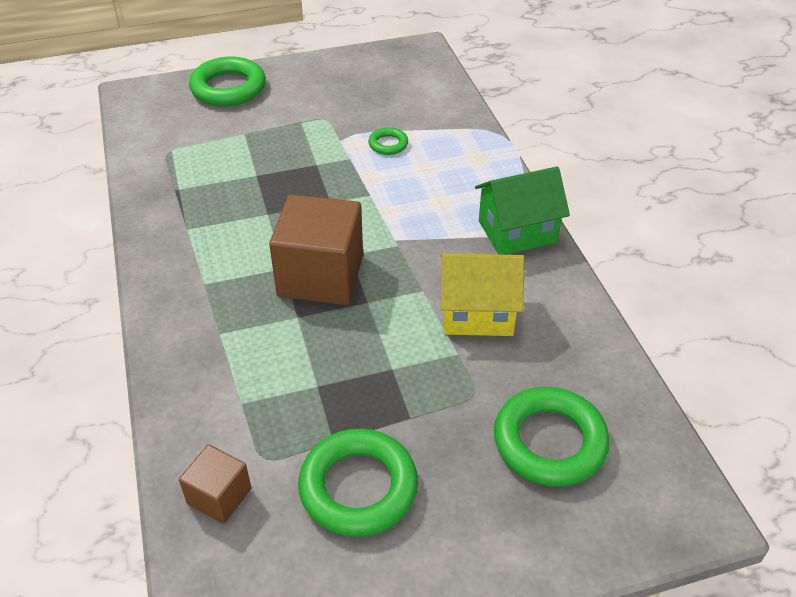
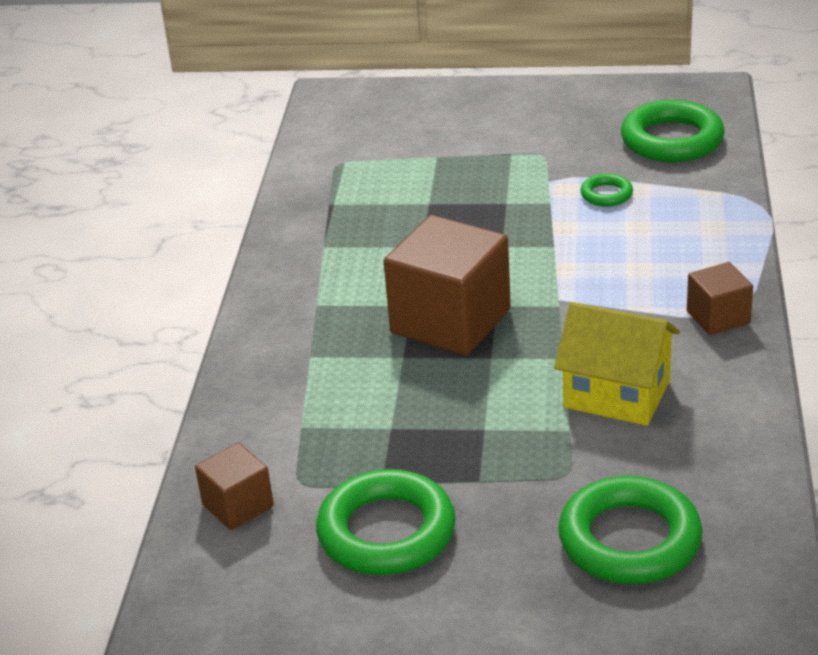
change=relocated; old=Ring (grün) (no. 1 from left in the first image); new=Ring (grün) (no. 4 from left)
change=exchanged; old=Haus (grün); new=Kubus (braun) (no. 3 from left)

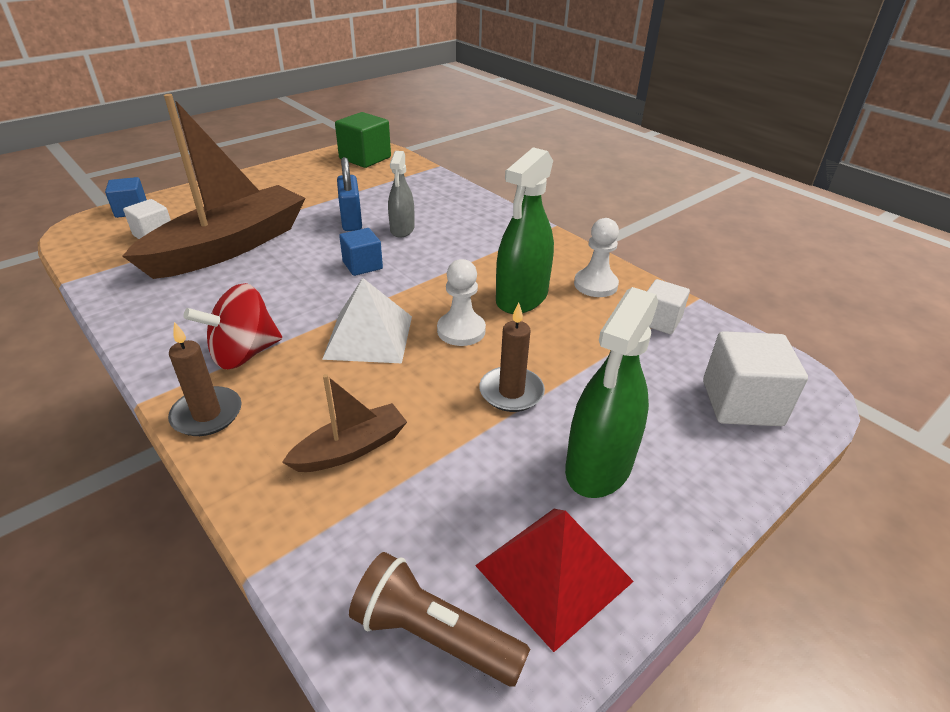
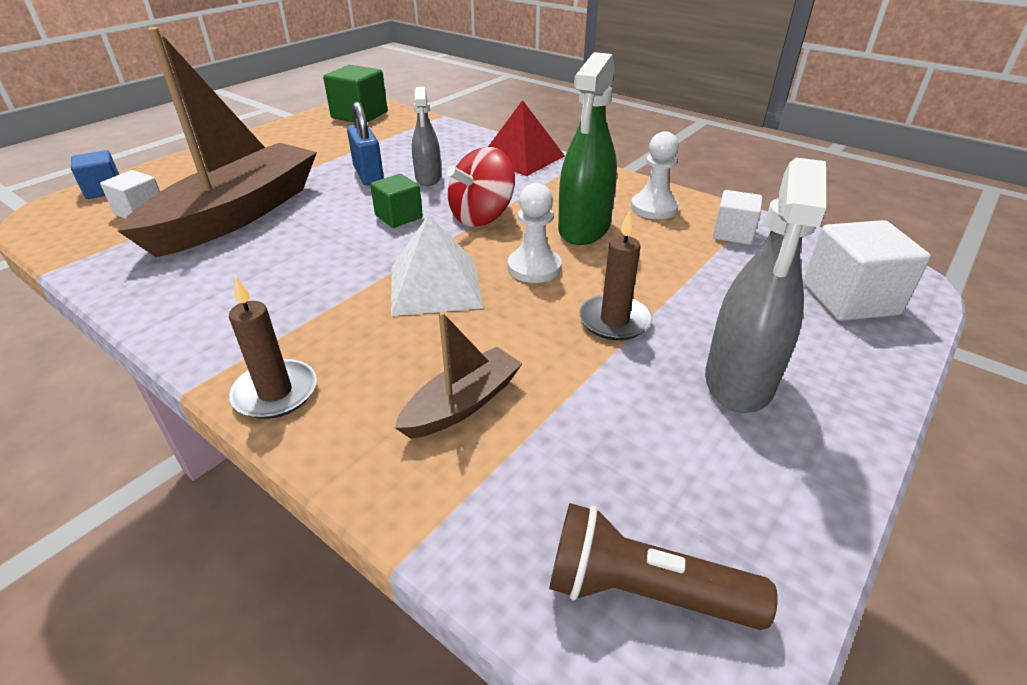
change=colour; old=Kubus (blau) (no. 2 from left); new=Kubus (grün) (no. 2 from left)
change=relocated; old=Kreisel (rot)
change=relocated; old=Pyramide (rot)
change=colour; old=Sprühflasche (grün) (no. 2 from left); new=Sprühflasche (grau) (no. 2 from left)

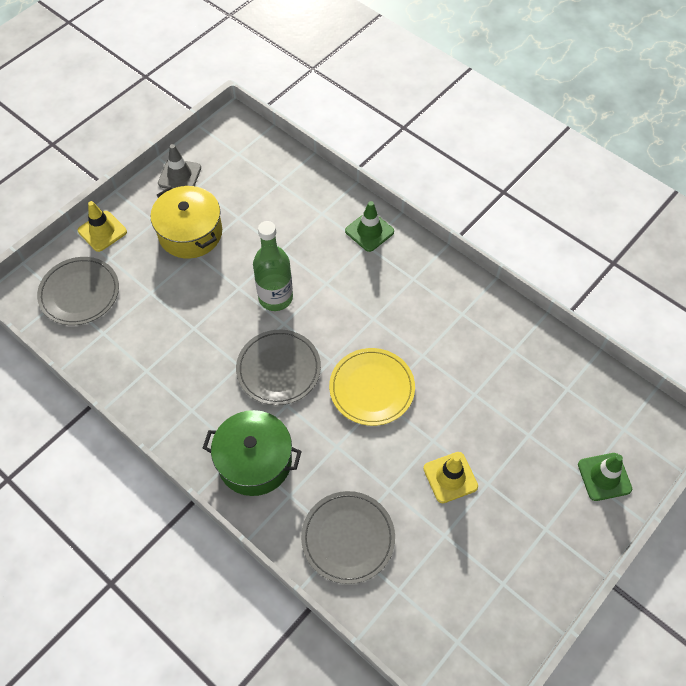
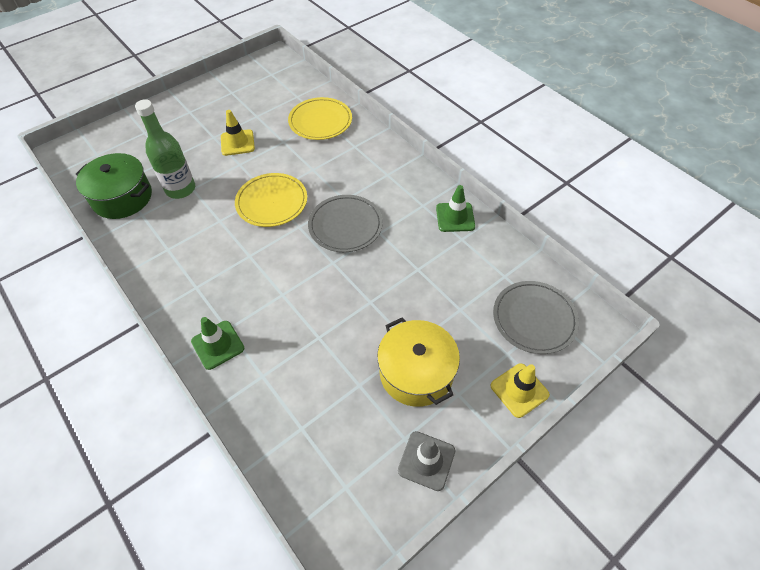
change=relocated; old=Kochtopf (grün)
change=relocated; old=Flasche (grün)
change=colour; old=Teller (grau) (no. 3 from left); new=Teller (gelb) (no. 2 from left)
change=relocated; old=Leitkegel (grün) (no. 2 from left)

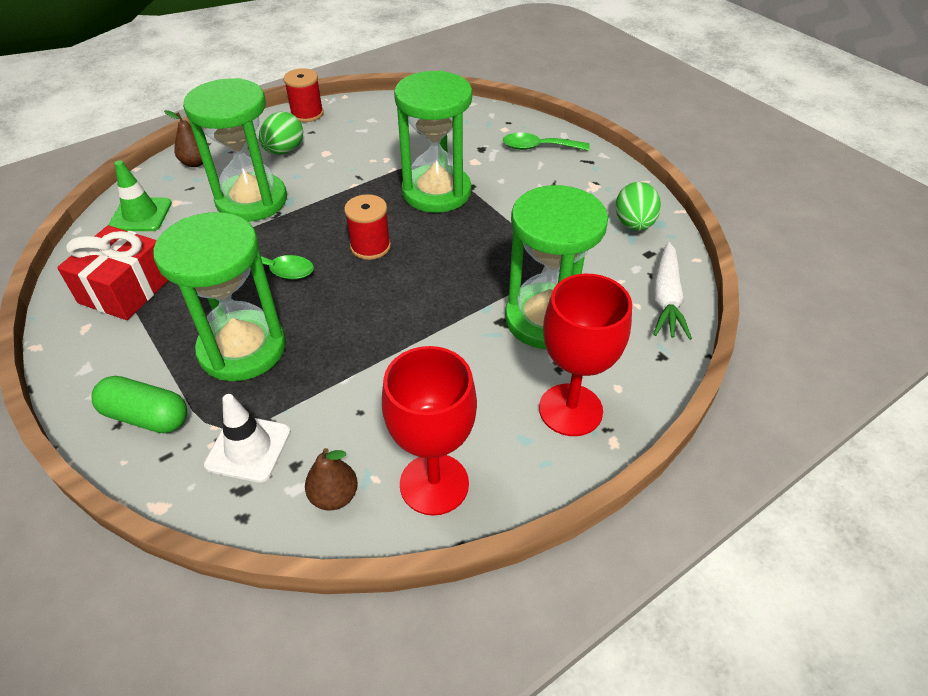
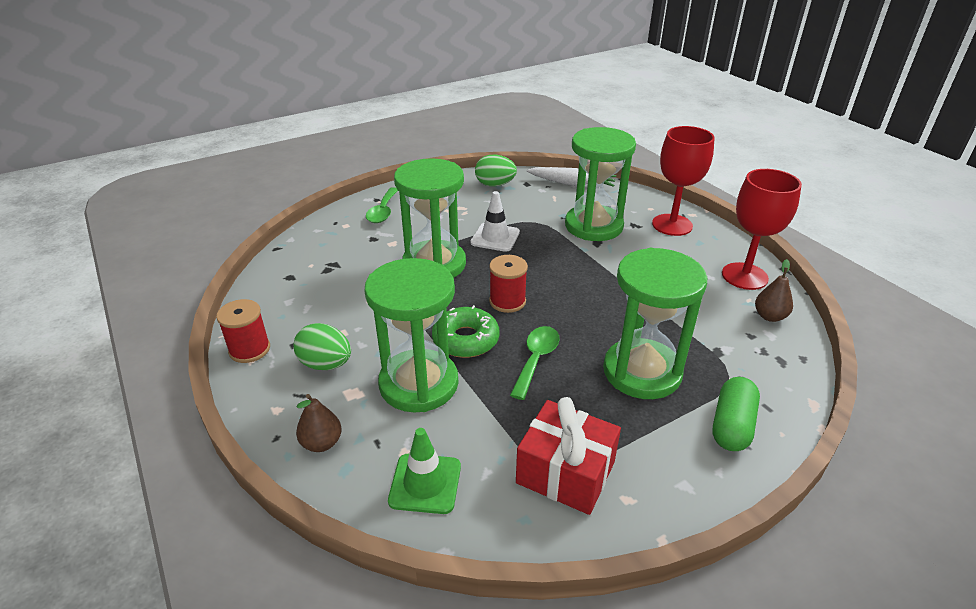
change=appeared; new=Donut (grün)
change=relocated; old=Leitkegel (weiß)

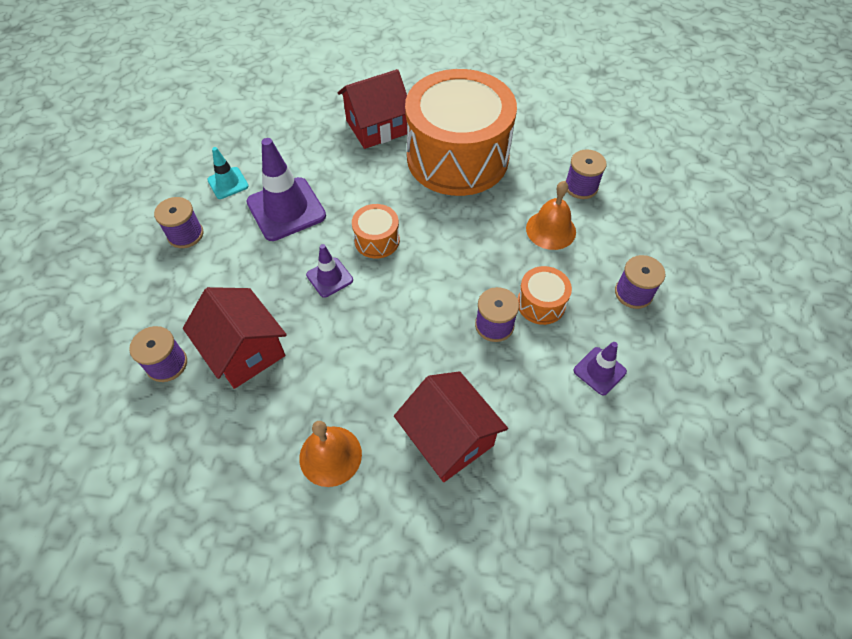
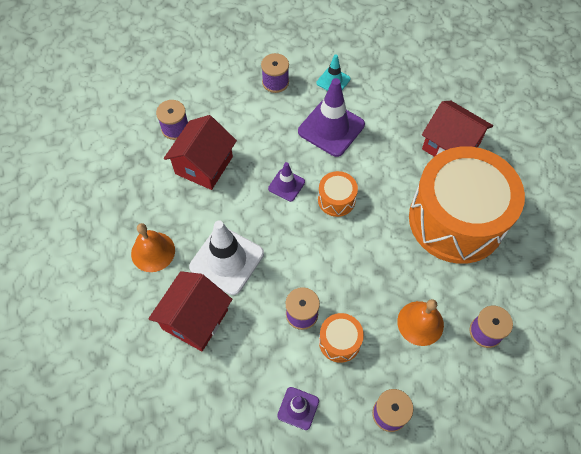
change=appeared; new=Leitkegel (weiß)

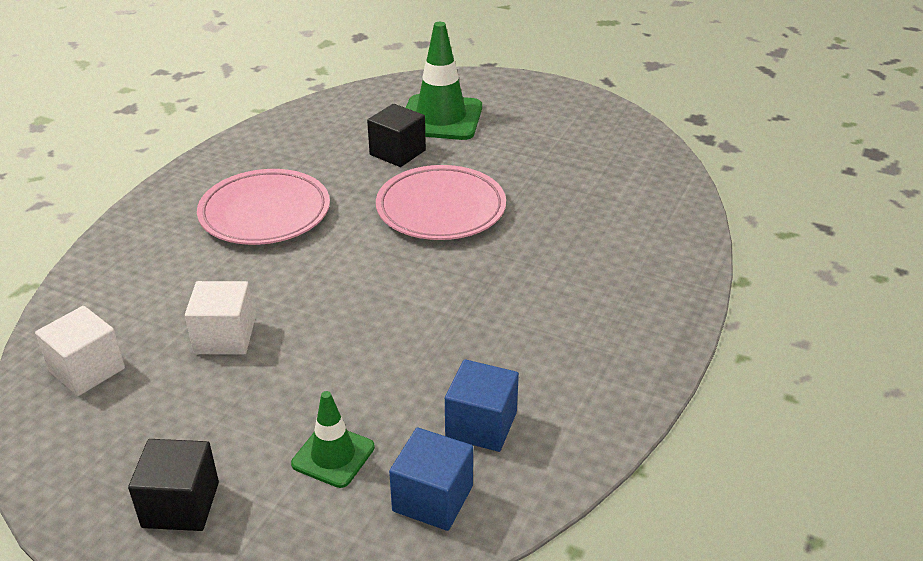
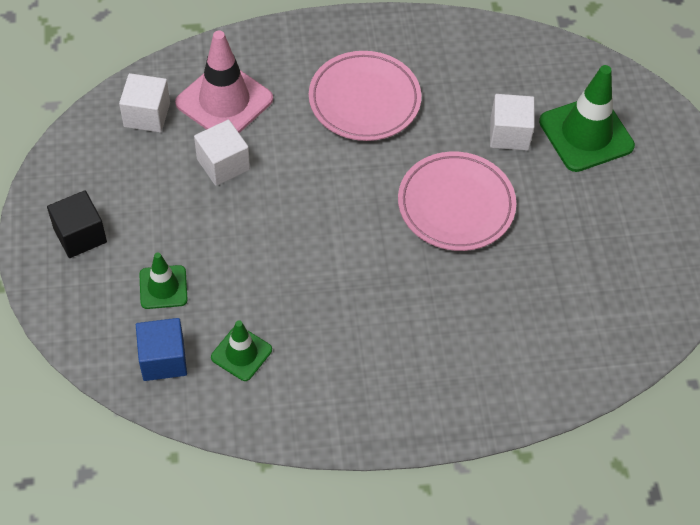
change=appeared; new=Leitkegel (rosa)
change=exchanged; old=Kubus (blau) (no. 2 from left); new=Leitkegel (grün) (no. 2 from left)
change=colour; old=Kubus (schwarz) (no. 2 from left); new=Kubus (weiß) (no. 3 from left)

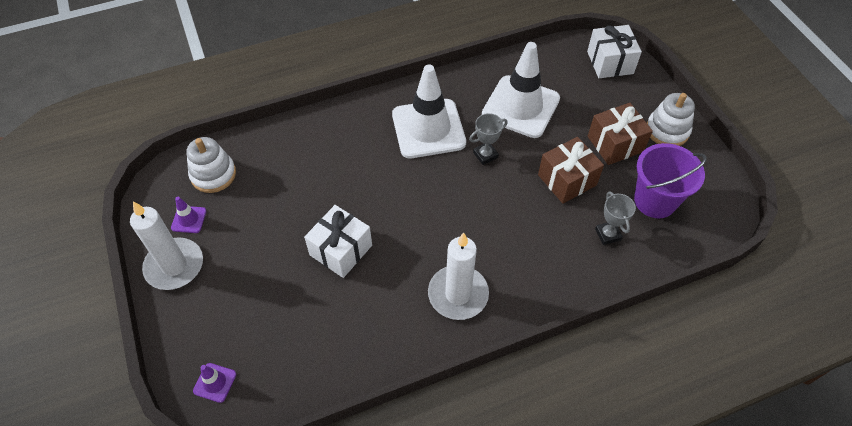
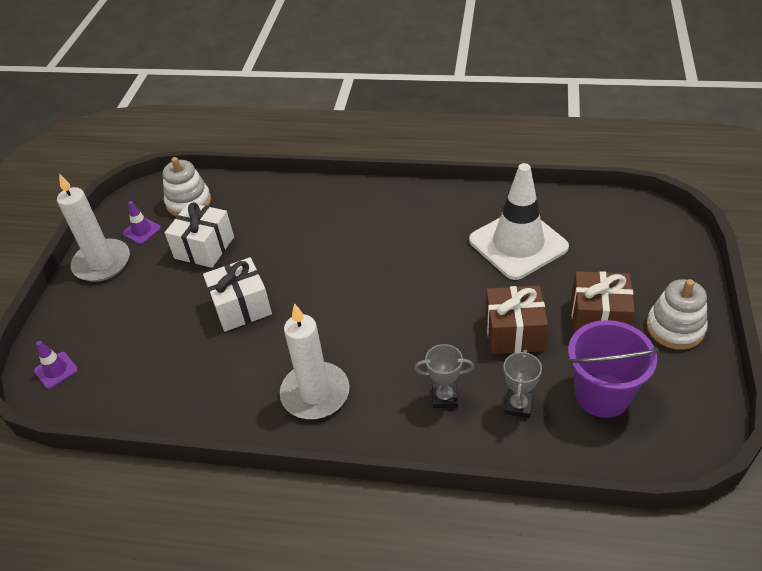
change=relocated; old=Geschenk (weiß) (no. 2 from left in the first image); new=Geschenk (weiß) (no. 1 from left)
change=relocated; old=Pokal (grau) (no. 1 from left)
change=missing; old=Leitkegel (weiß) (no. 1 from left)

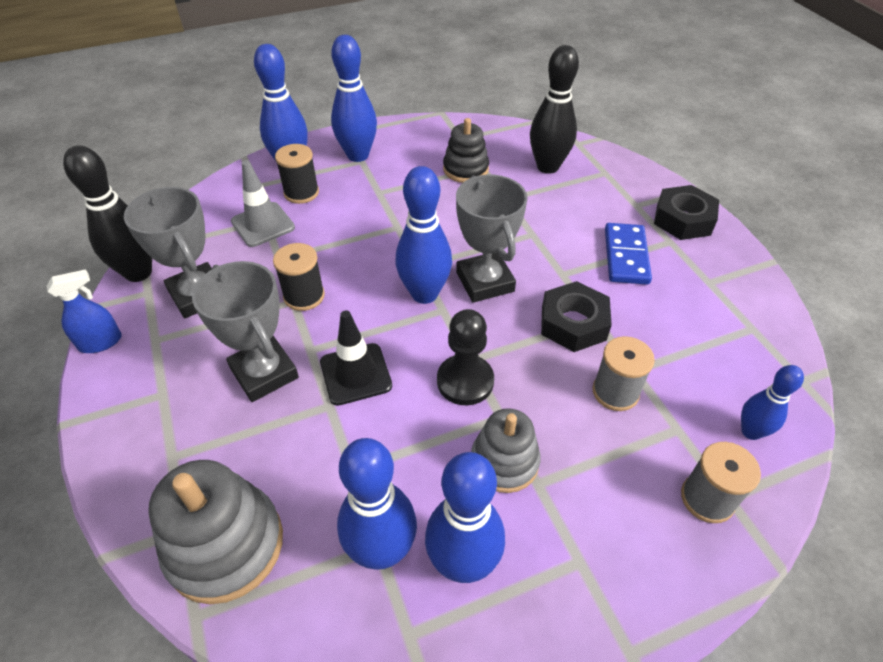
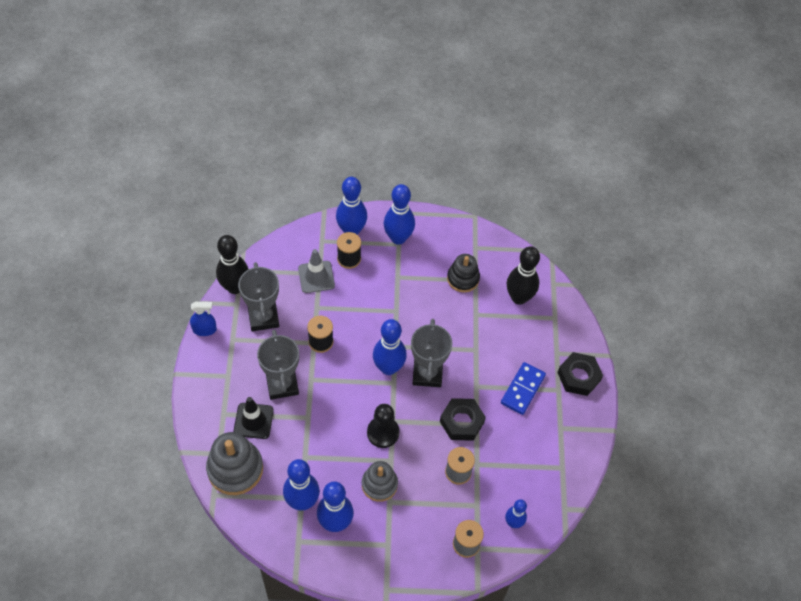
change=relocated; old=Leitkegel (schwarz)

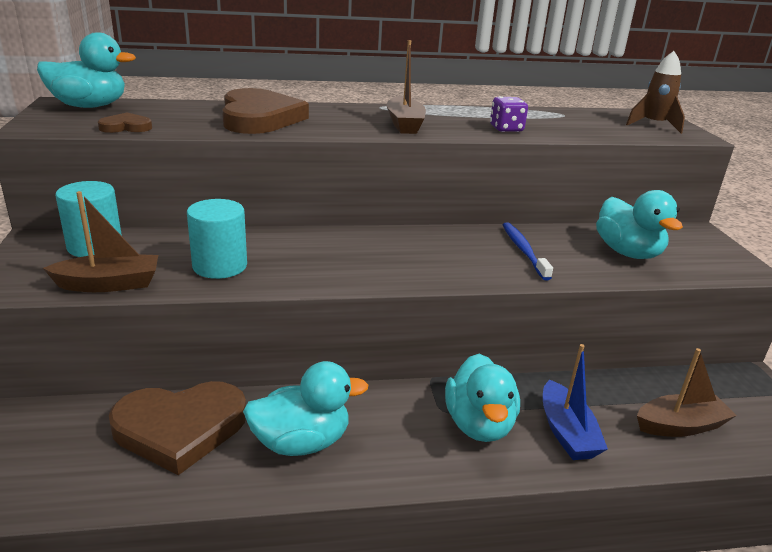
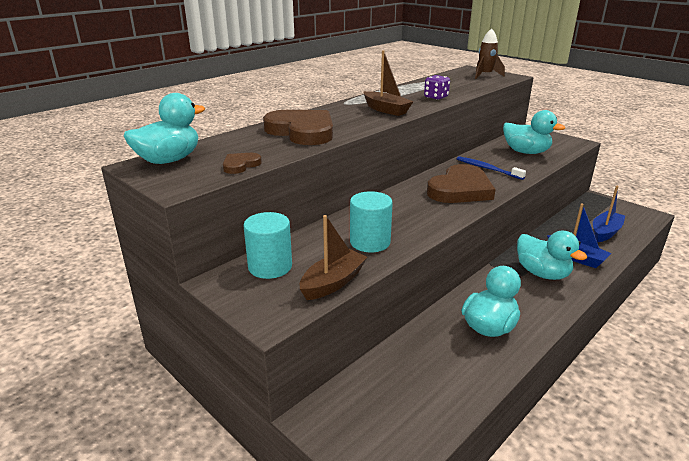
change=relocated; old=Herz (braun) (no. 2 from left in the first image); new=Herz (braun) (no. 3 from left)
change=colour; old=Boot (braun) (no. 3 from left); new=Boot (blau) (no. 2 from left)

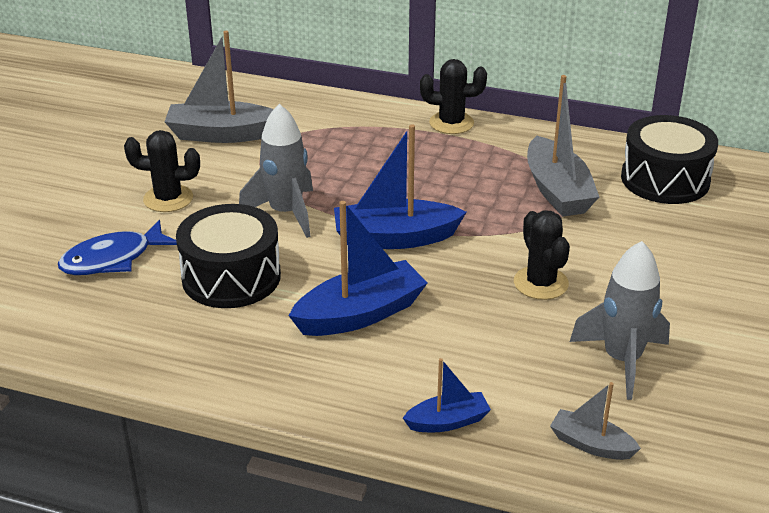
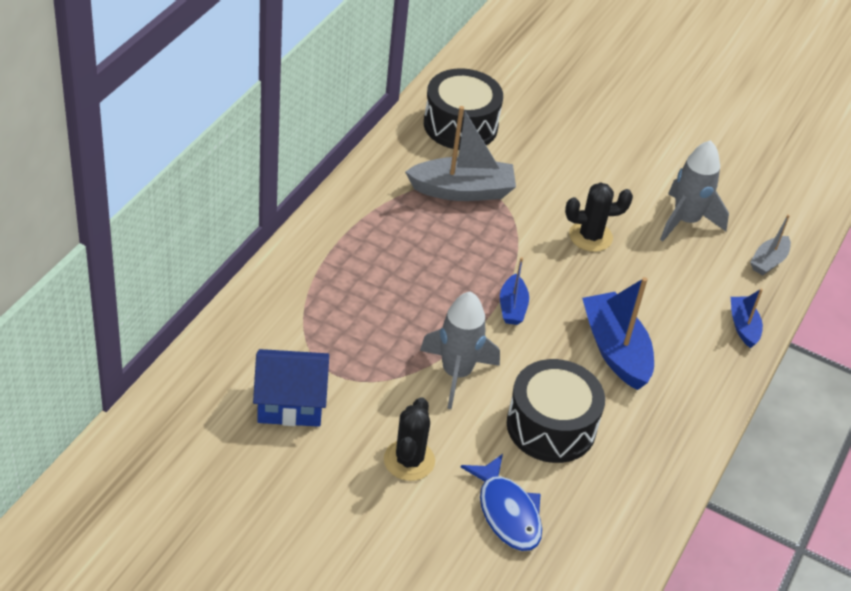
change=exchanged; old=Boot (grau) (no. 1 from left); new=Haus (blau)
change=size; old=Boot (blau) (no. 2 from left in the first image); factor=0.55
change=missing; old=Kaktus (schwarz) (no. 2 from left)

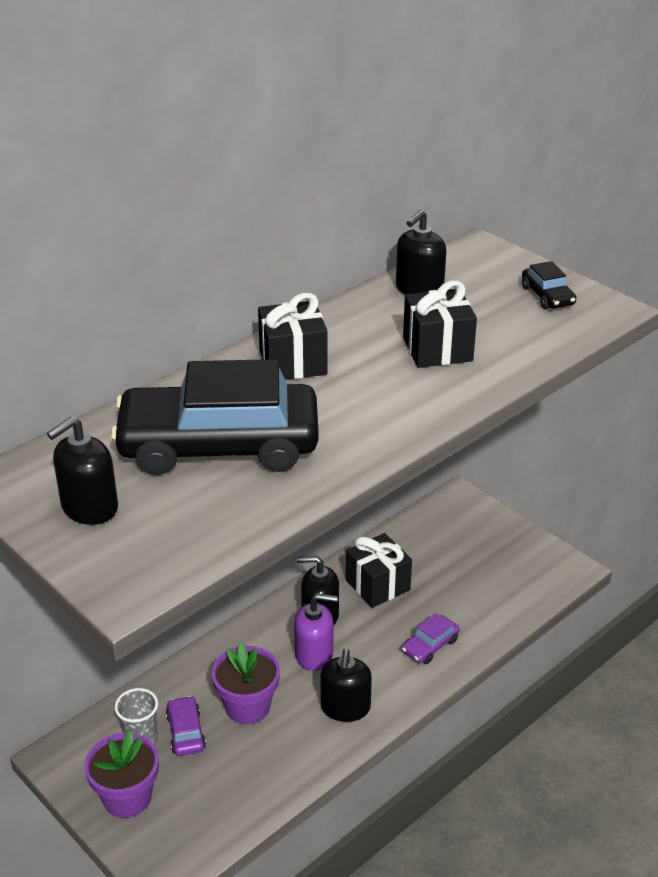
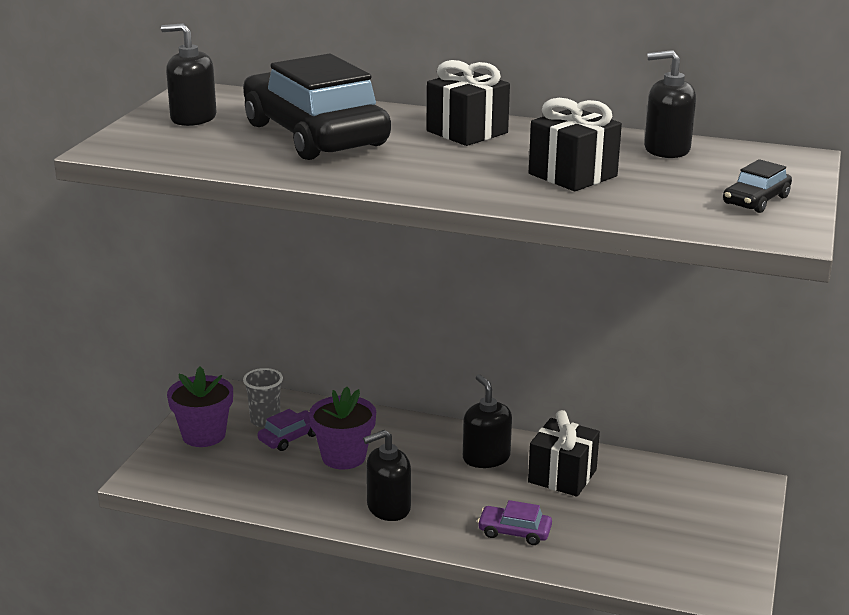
change=missing; old=Seifenspender (lila)

